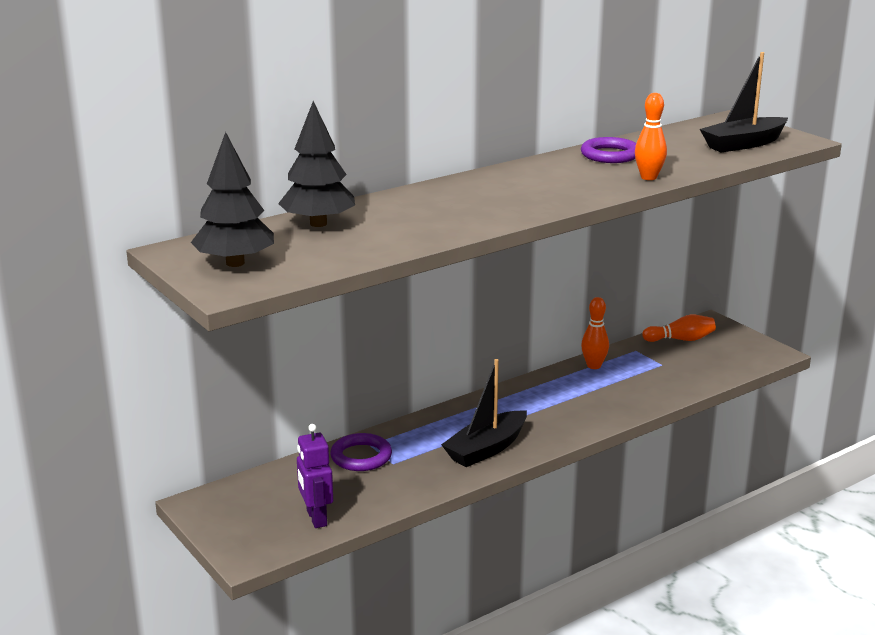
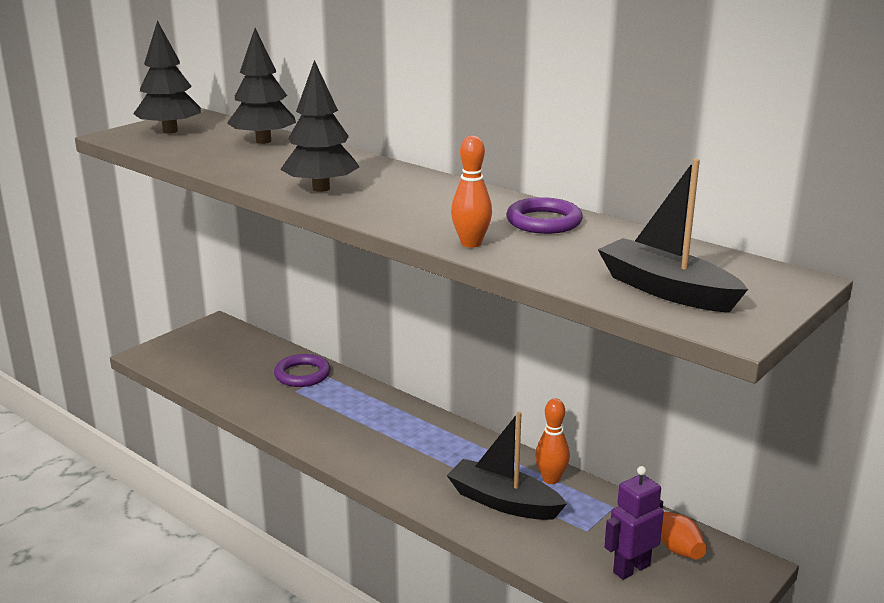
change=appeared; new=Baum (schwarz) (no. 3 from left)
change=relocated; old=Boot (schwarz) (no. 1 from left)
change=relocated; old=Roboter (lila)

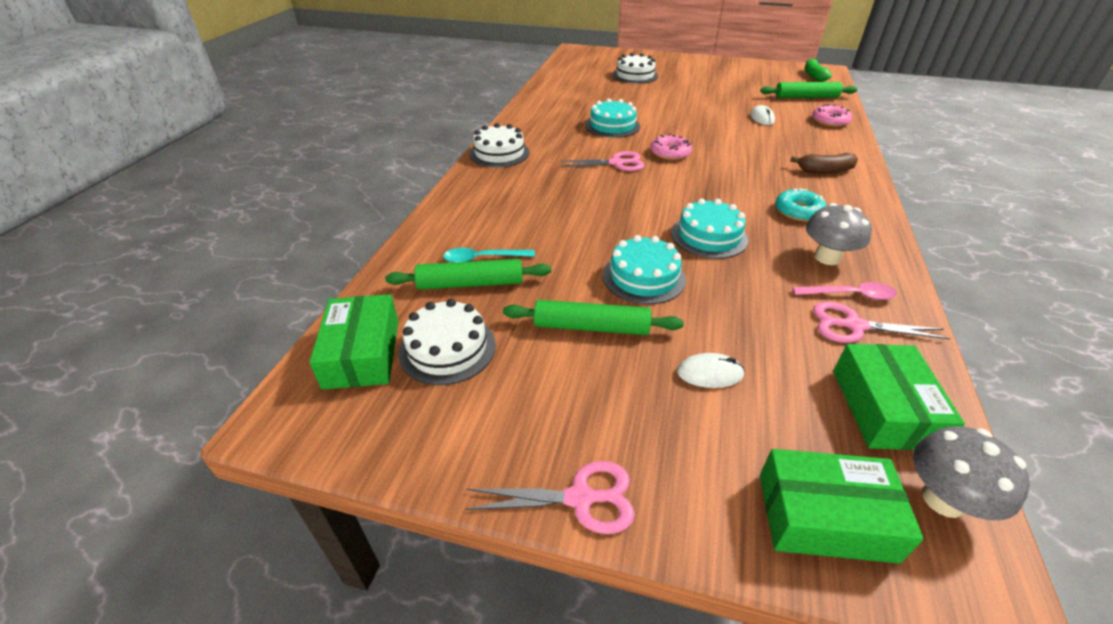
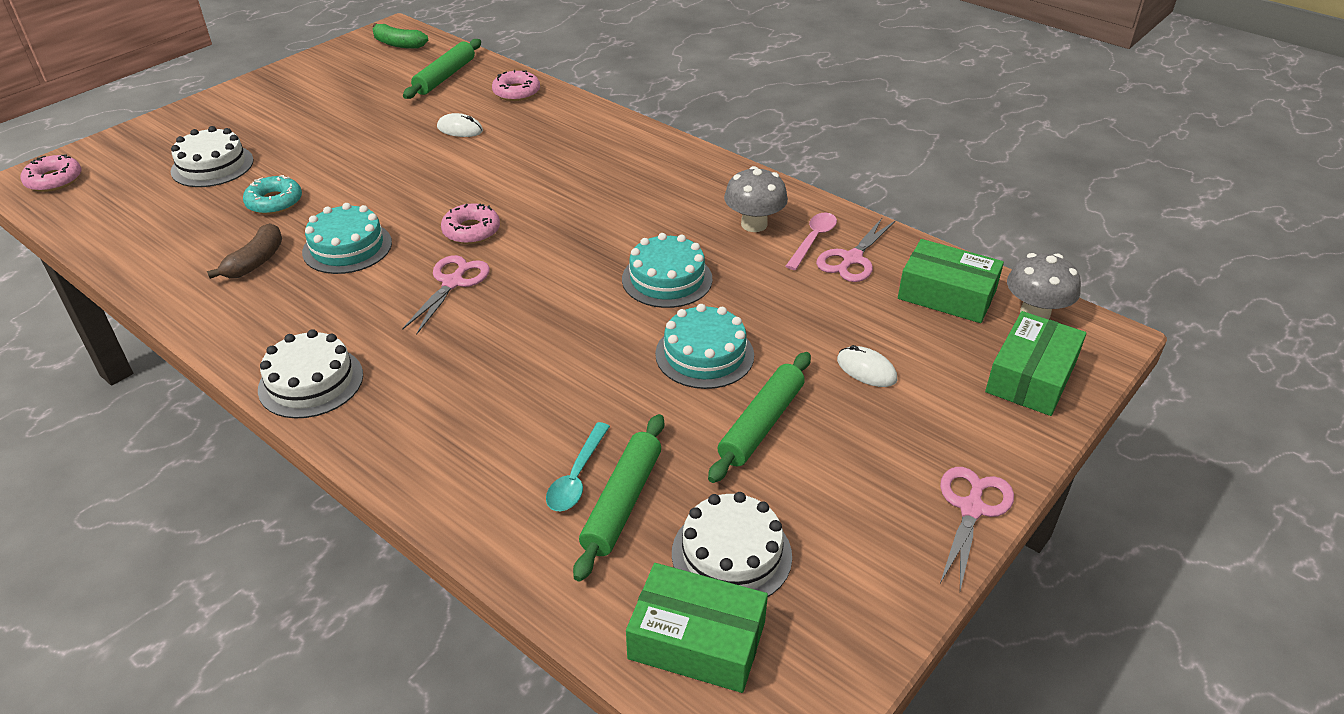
change=appeared; new=Donut (rosa) (no. 1 from left)
change=relocated; old=Banane (braun)
change=relocated; old=Donut (türkis)
change=spun; old=Computermaus (weiß) (no. 1 from left in the first image); degrees=-75

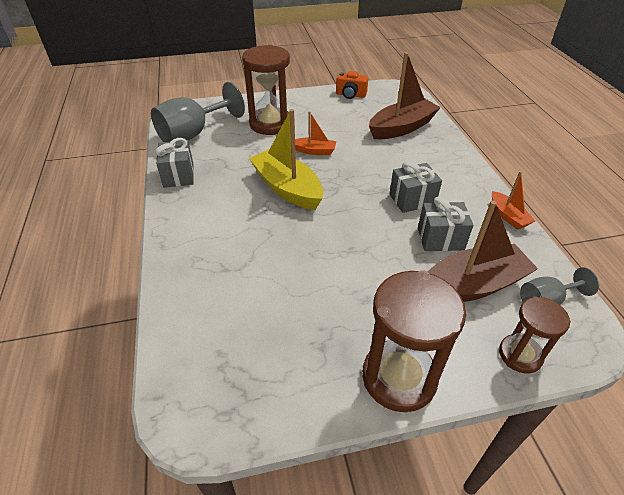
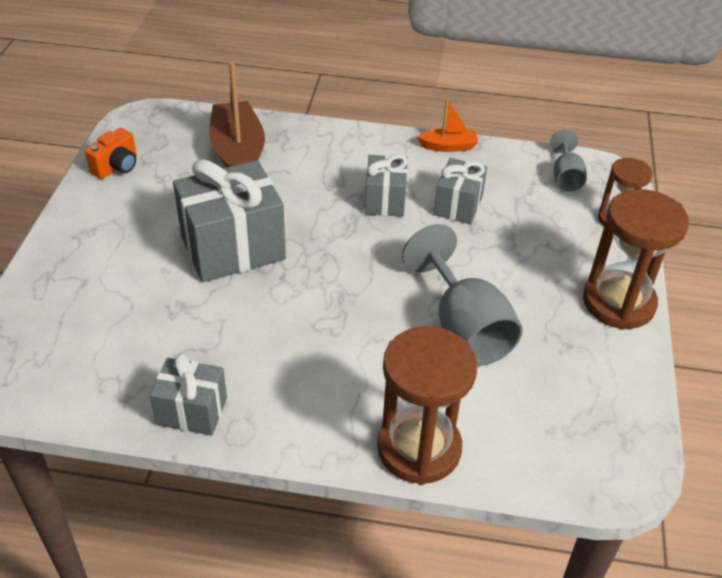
change=exchanged; old=Boot (orange) (no. 1 from left); new=Geschenk (grau) (no. 2 from left)
change=relocated; old=Sanduhr (braun) (no. 1 from left)
change=relocated; old=Kelch (grau) (no. 1 from left)
change=missing; old=Boot (gelb)
change=missing; old=Boot (braun) (no. 2 from left)

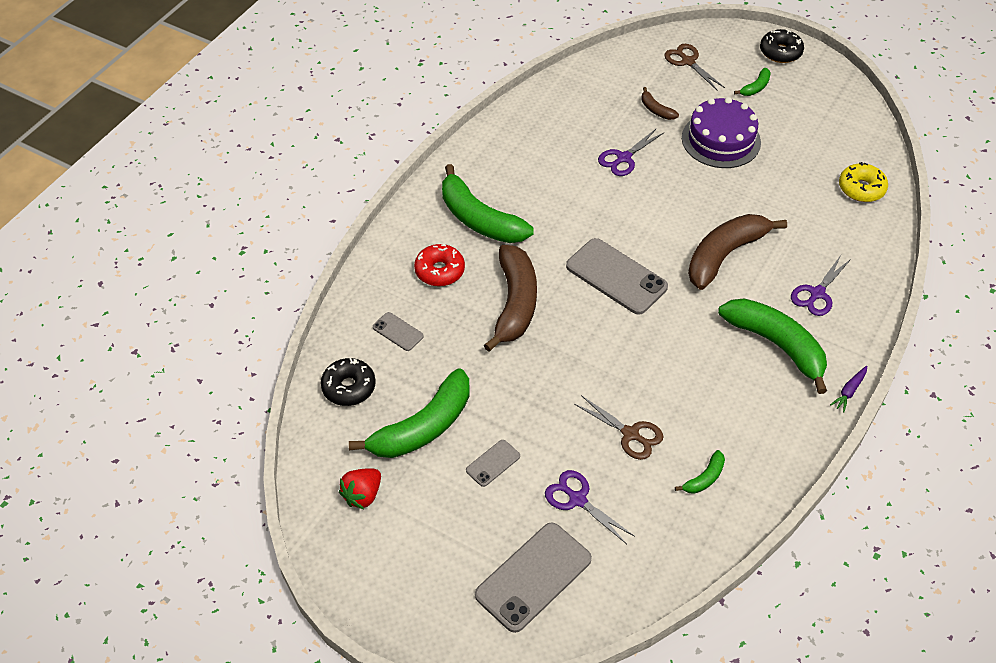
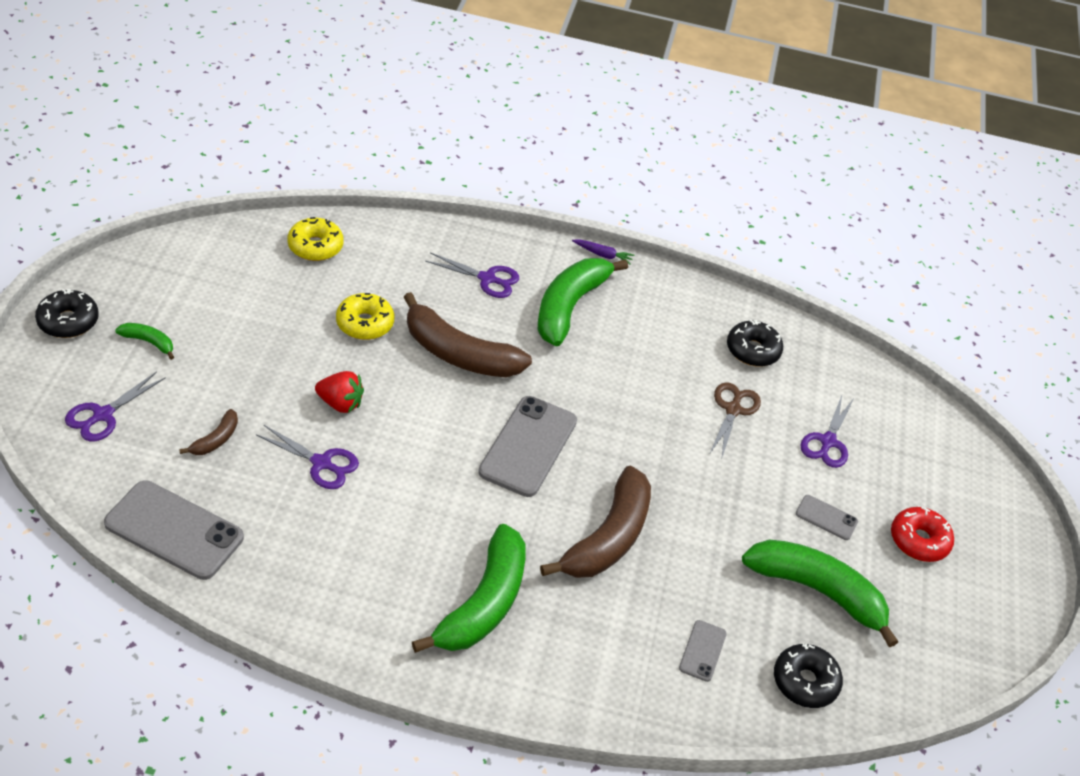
change=colour; old=Schere (braun) (no. 2 from left); new=Schere (lila) (no. 1 from left)
change=relocated; old=Handy (grau) (no. 3 from left in the first image); new=Handy (grau) (no. 1 from left)
change=relocated; old=Erdbeere (rot)
change=appeared; new=Donut (gelb) (no. 2 from left)
change=spun; old=Banane (braun) (no. 1 from left in the first image); degrees=135
change=exchanged; old=Banane (grün) (no. 3 from left); new=Donut (schwarz) (no. 2 from left)
change=relocated; old=Donut (rot)
change=missing; old=Kuchen (lila)

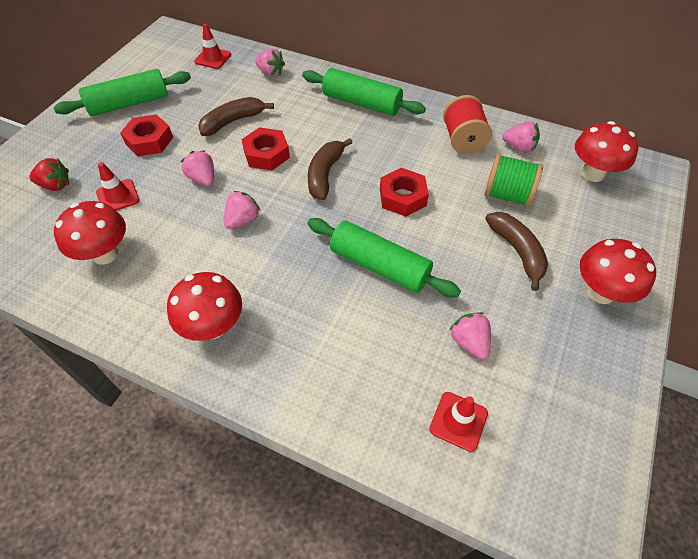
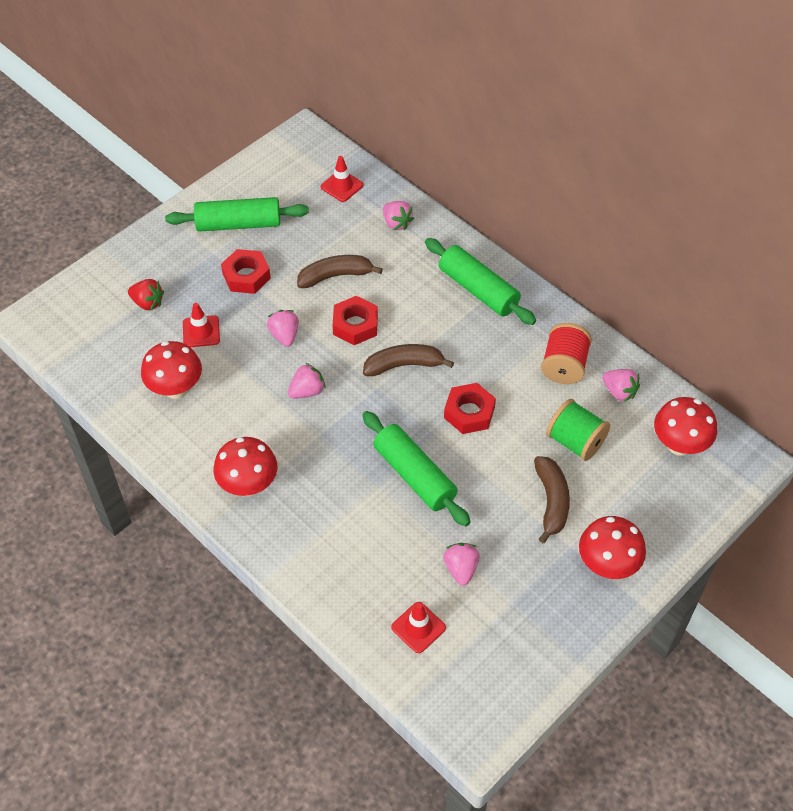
change=spun; old=Banane (braun) (no. 2 from left); degrees=45

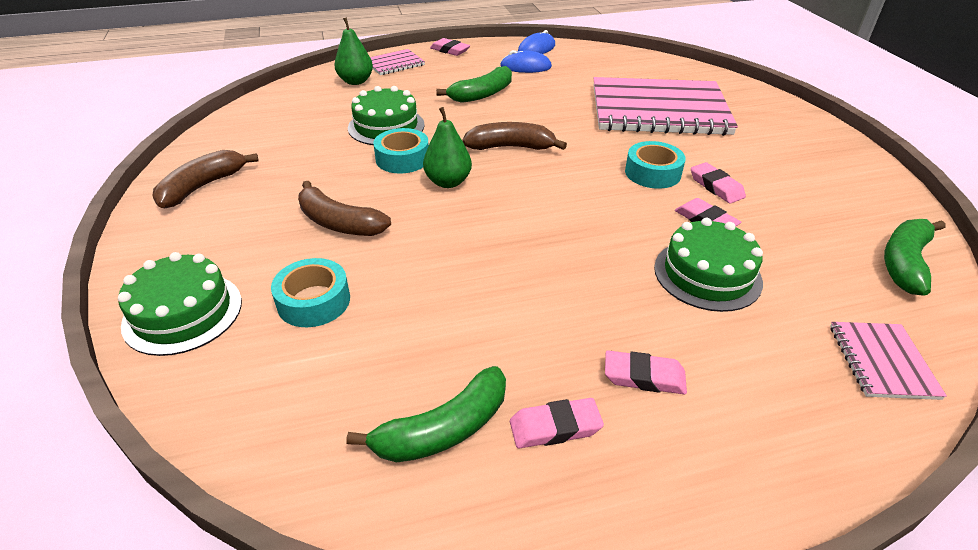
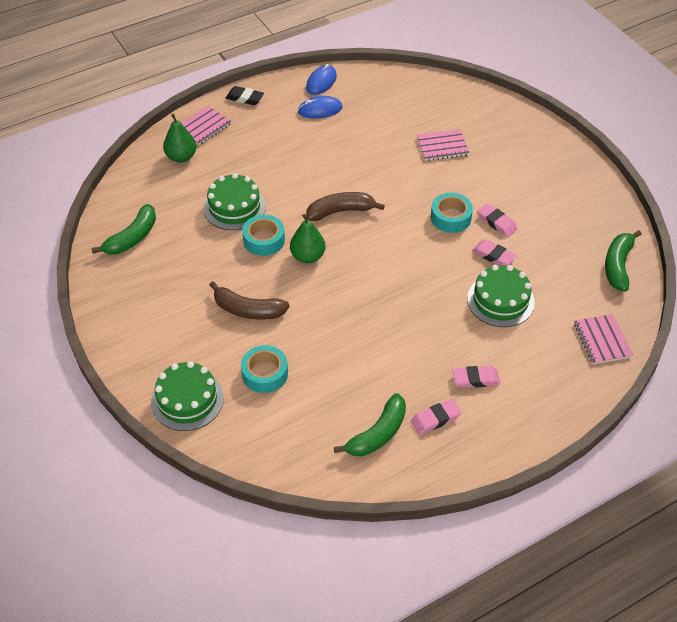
change=relocated; old=Banane (grün) (no. 2 from left in the first image); new=Banane (grün) (no. 1 from left)
change=colour; old=Radiergummi (rosa) (no. 1 from left); new=Radiergummi (schwarz)
change=size; old=Notizbuch (rosa) (no. 2 from left); factor=0.44
change=missing; old=Banane (braun) (no. 1 from left)

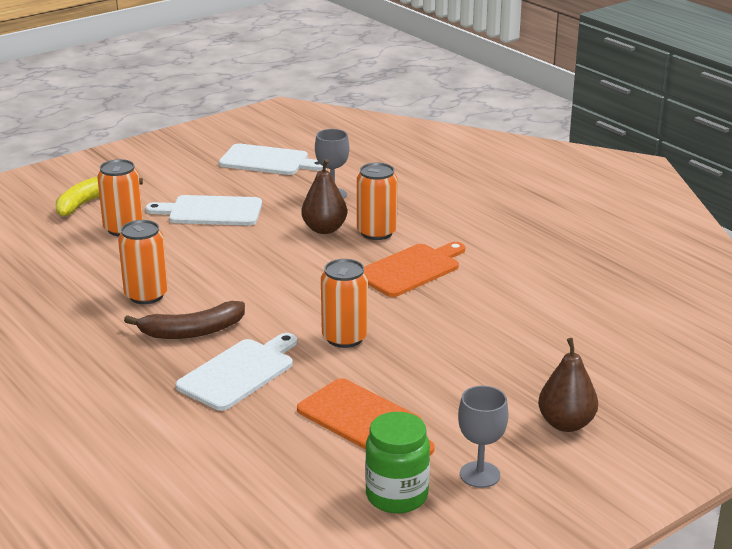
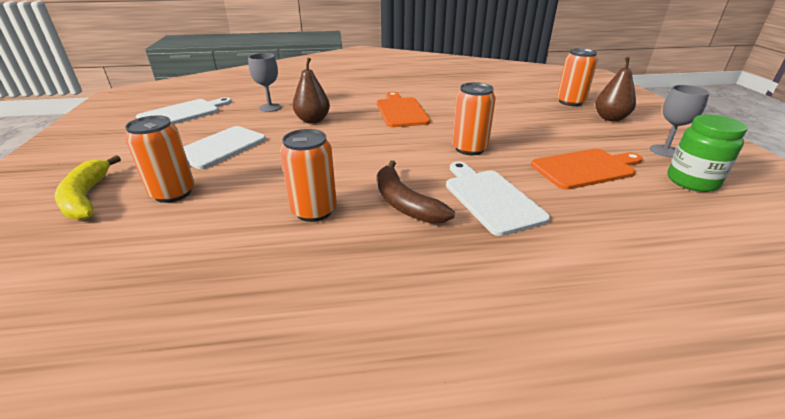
change=spun; old=Banane (braun); degrees=135
change=relocated; old=Dose (orange) (no. 4 from left)

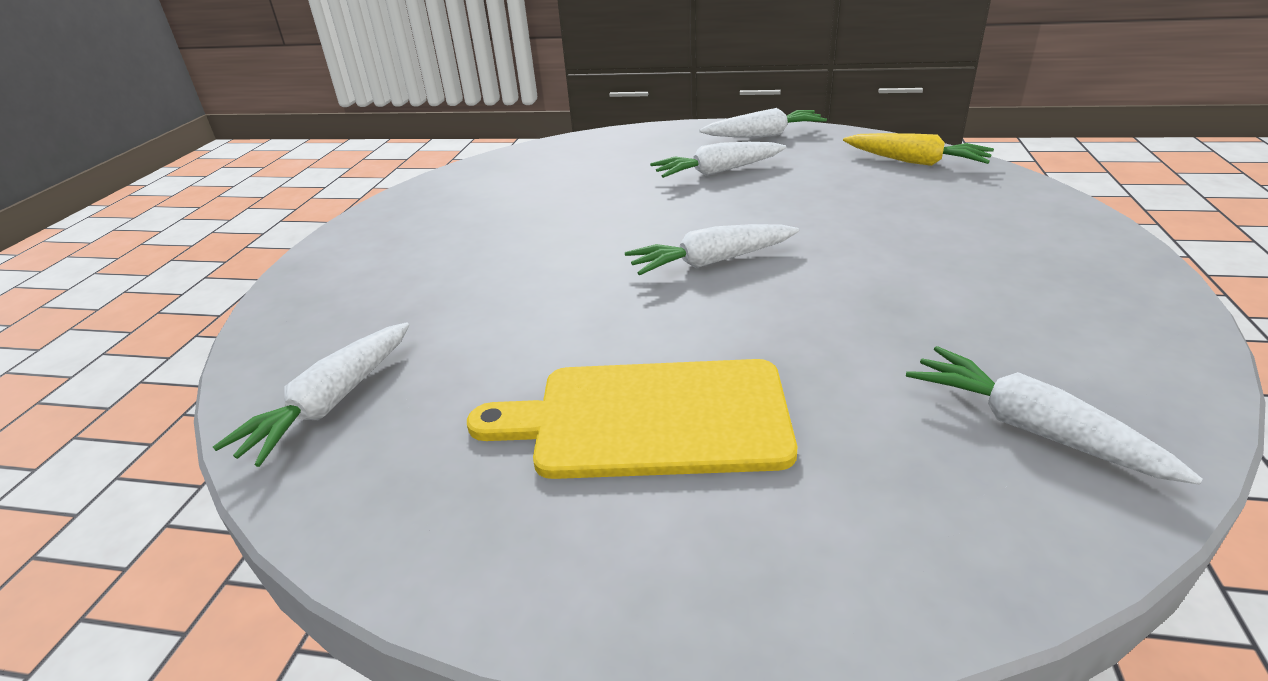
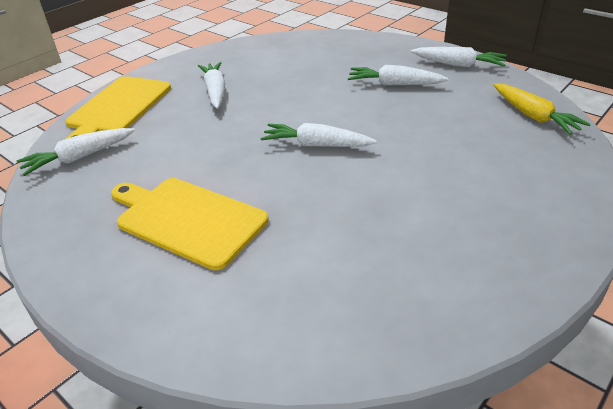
change=appeared; new=Schneidebrett (gelb) (no. 1 from left)
change=relocated; old=Karotte (weiß) (no. 5 from left in the first image); new=Karotte (weiß) (no. 2 from left)

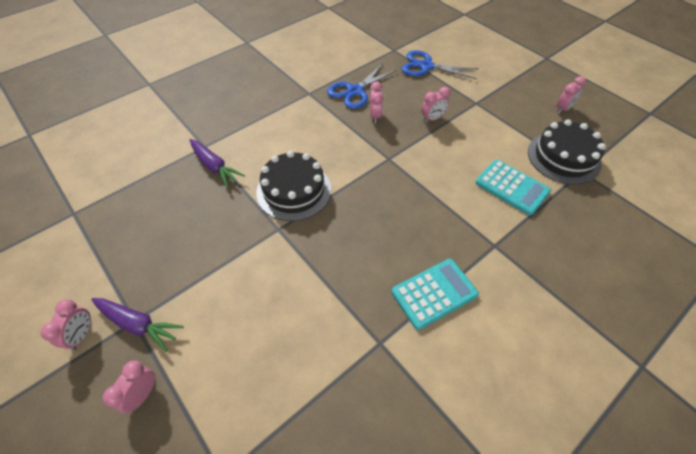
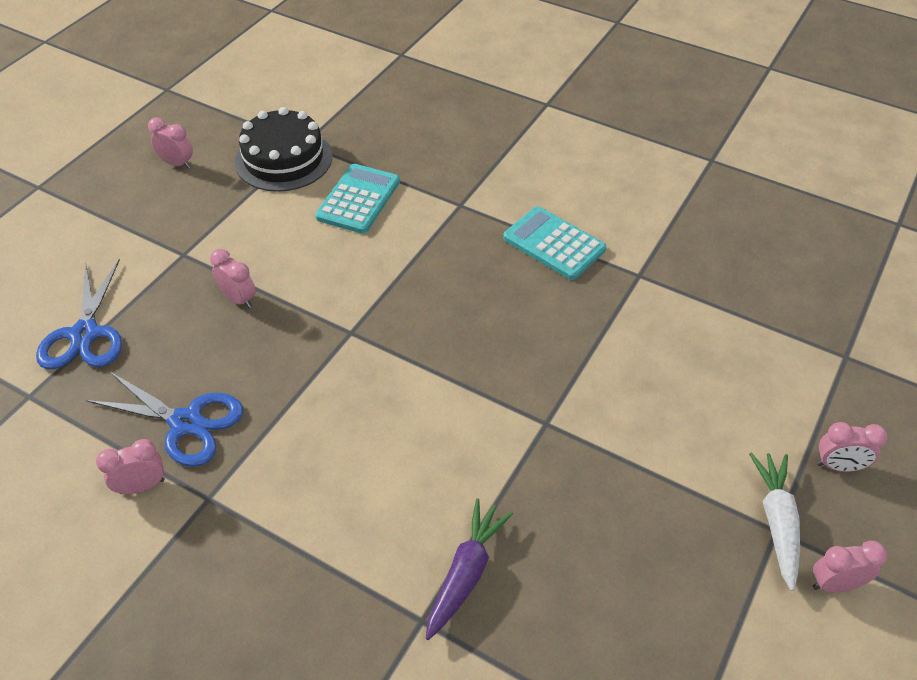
change=relocated; old=Wecker (rosa) (no. 3 from left in the first image); new=Wecker (rosa) (no. 1 from left)
change=colour; old=Karotte (lila) (no. 1 from left); new=Karotte (weiß)
change=missing; old=Kuchen (schwarz) (no. 1 from left)

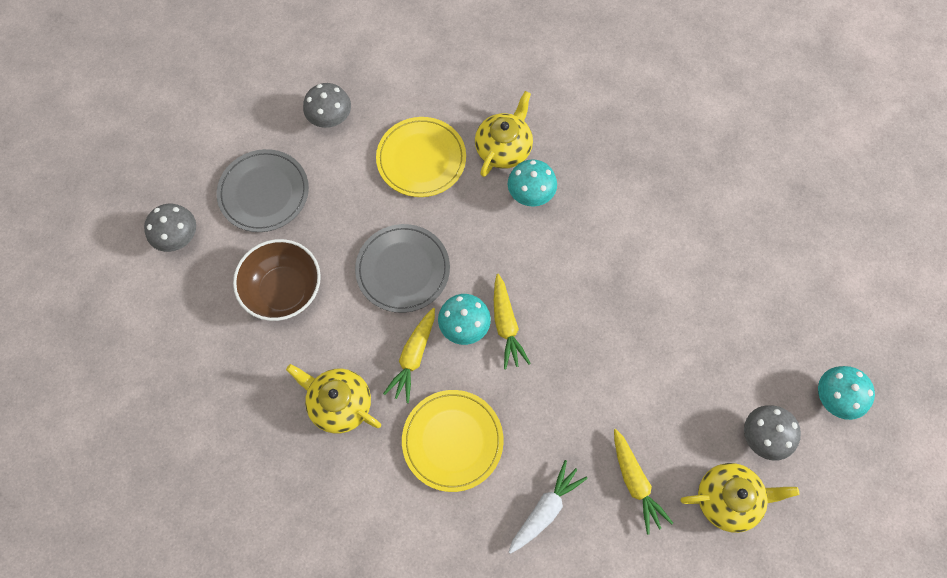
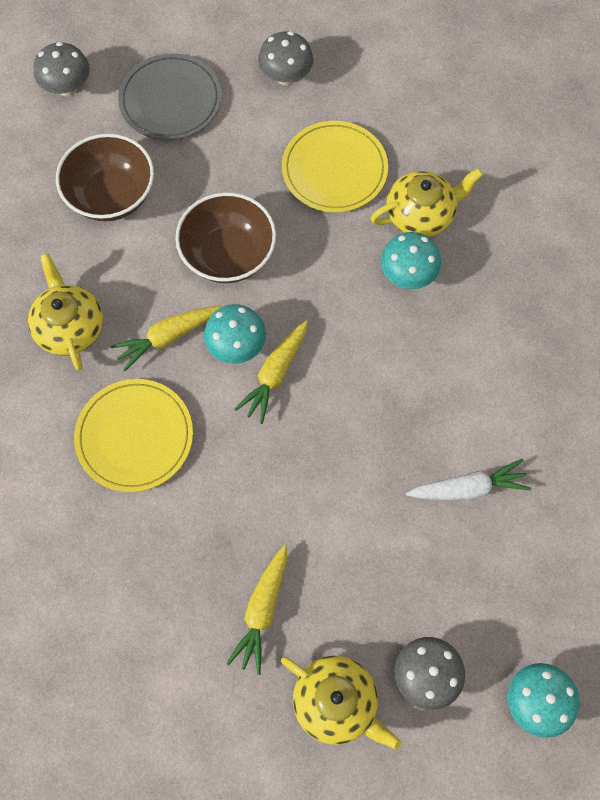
change=exchanged; old=Teller (grau) (no. 2 from left); new=Schüssel (braun) (no. 2 from left)
change=relocated; old=Karotte (weiß)

